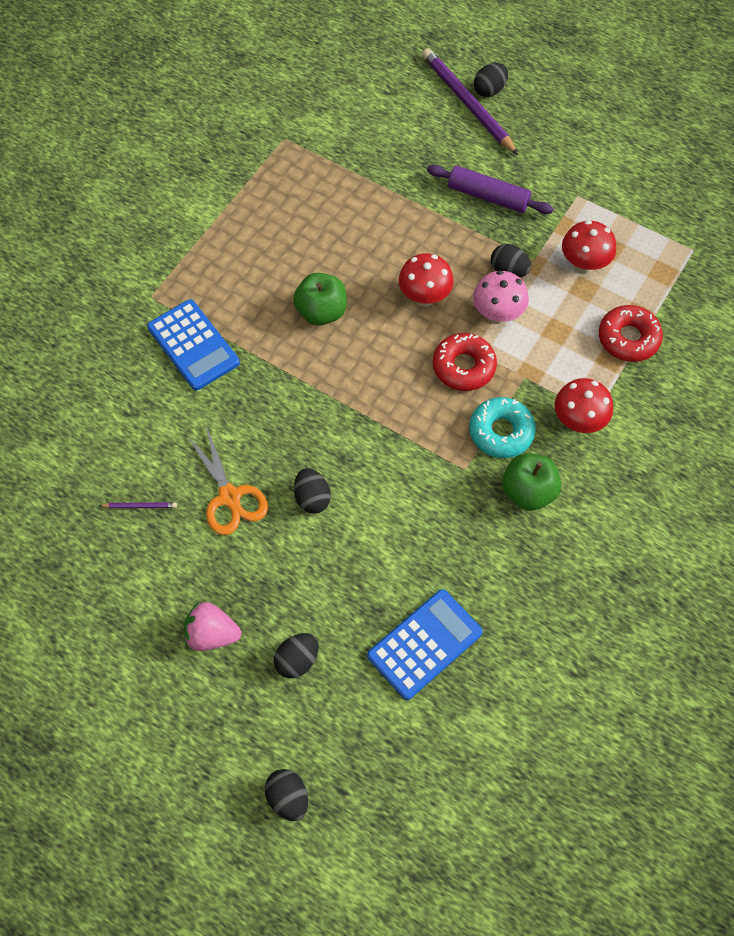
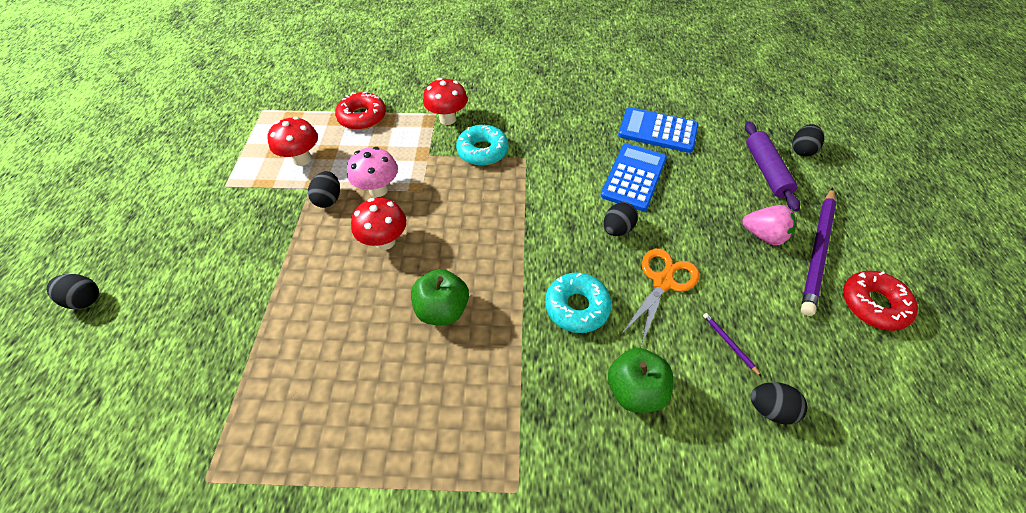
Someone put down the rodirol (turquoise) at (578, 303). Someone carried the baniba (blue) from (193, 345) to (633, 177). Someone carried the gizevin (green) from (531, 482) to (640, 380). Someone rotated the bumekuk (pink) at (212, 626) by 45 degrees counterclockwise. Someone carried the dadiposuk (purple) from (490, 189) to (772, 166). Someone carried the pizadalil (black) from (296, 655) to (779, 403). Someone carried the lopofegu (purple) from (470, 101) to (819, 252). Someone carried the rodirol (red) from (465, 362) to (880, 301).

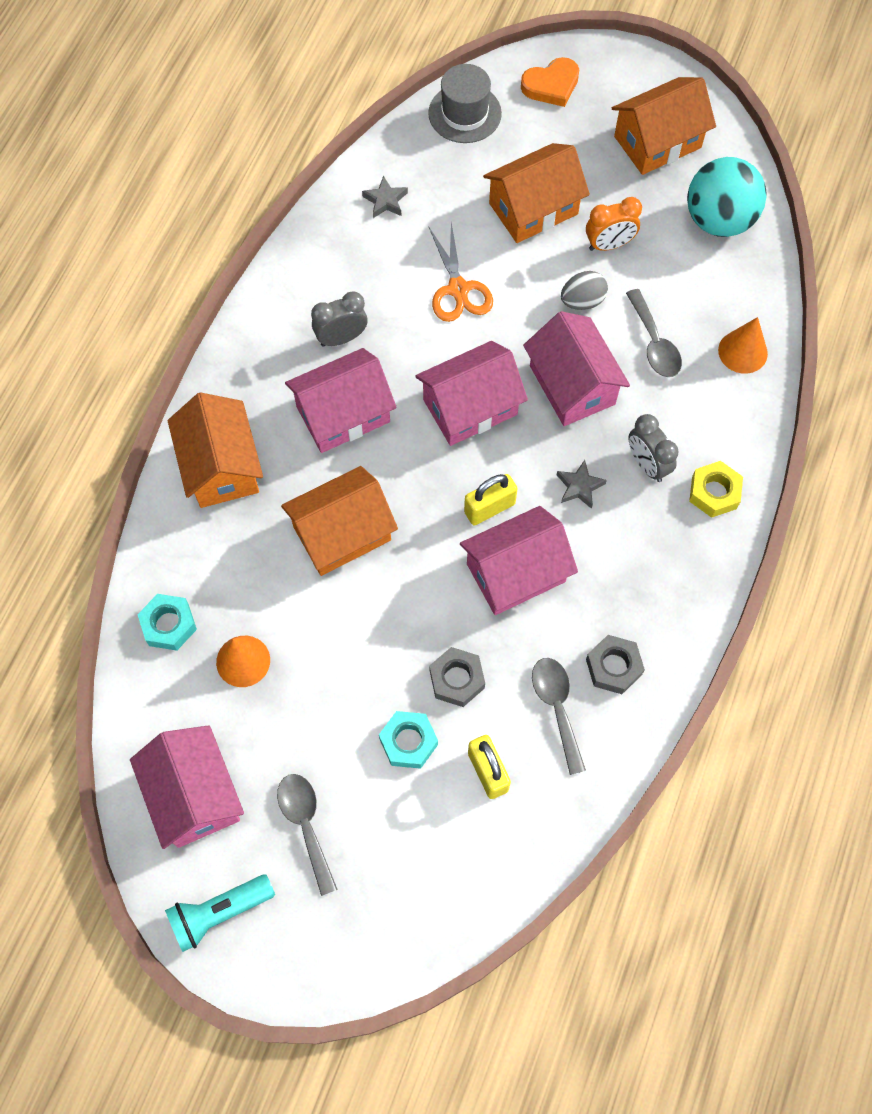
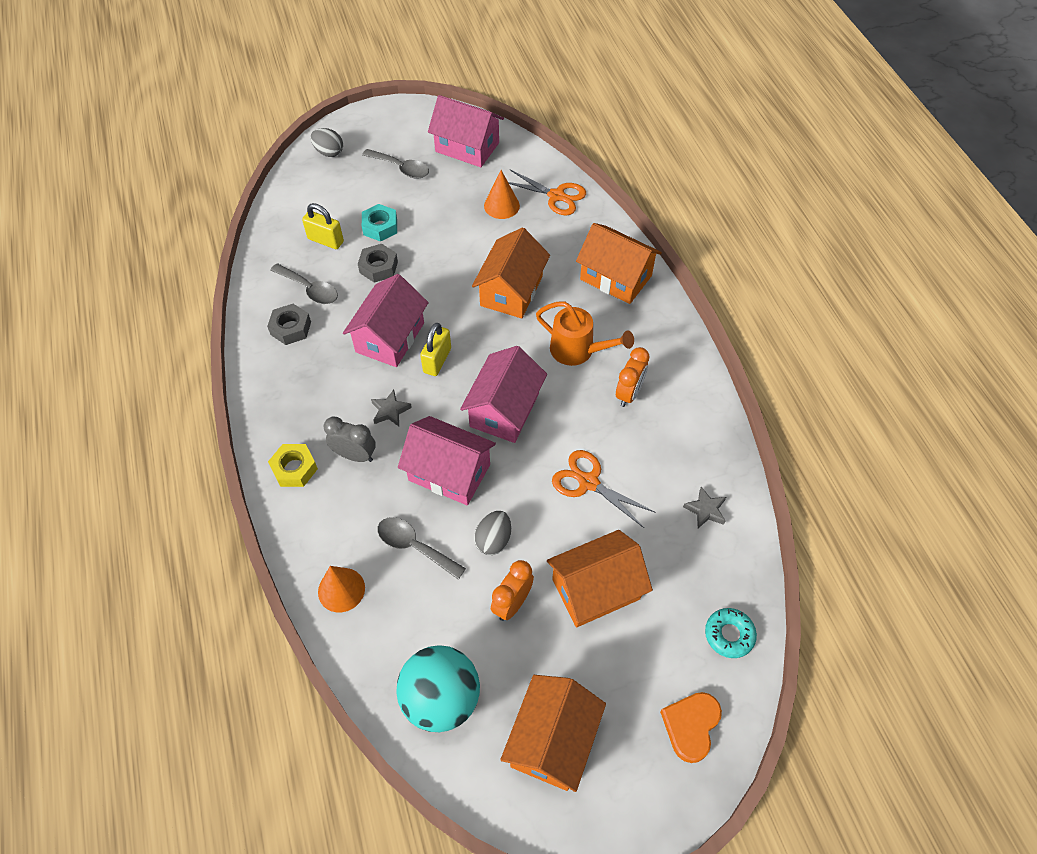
Someone put down the pizadalil (grey) at (326, 142). Someone swapped the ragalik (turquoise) at (167, 622) for the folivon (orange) at (547, 192). Someone swapped the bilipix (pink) at (341, 400) for the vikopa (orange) at (585, 333). Someone rotated the bilipix (orange) at (536, 193) by 45 degrees clockwise. Someone repainted the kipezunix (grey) at (339, 319), which became the kipezunix (orange) at (633, 377). Someone swapped the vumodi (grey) at (465, 103) for the rodirol (turquoise) at (731, 633). Someone took away the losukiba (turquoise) at (220, 913).

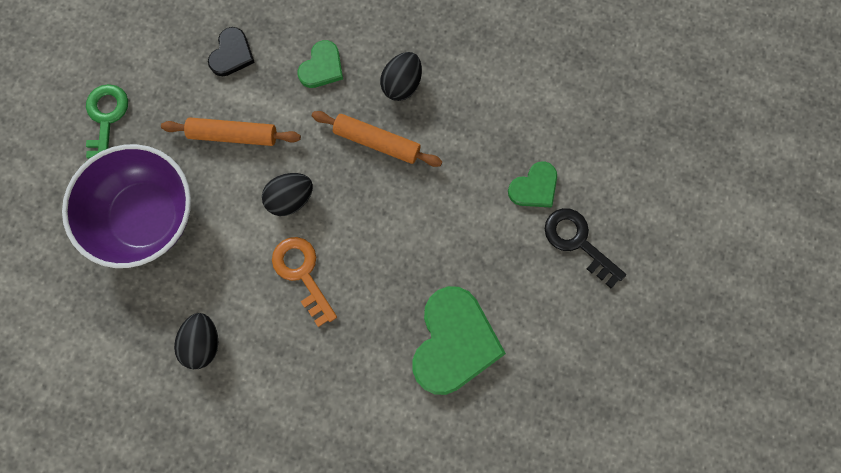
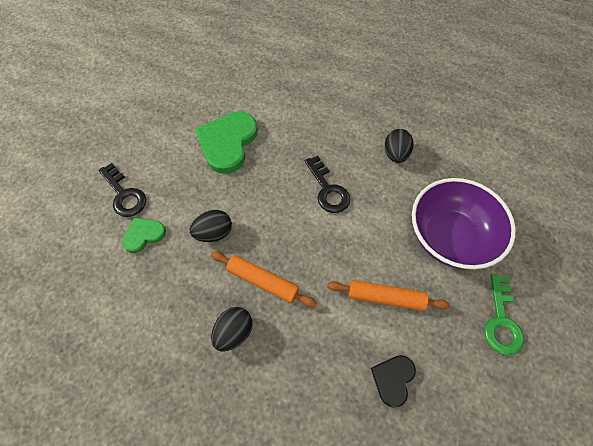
Someone carried the pizadalil (black) from (287, 194) to (211, 226). Someone repainted the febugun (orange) at (304, 282), which became the febugun (black) at (327, 184). Someone took away the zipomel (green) at (320, 64).

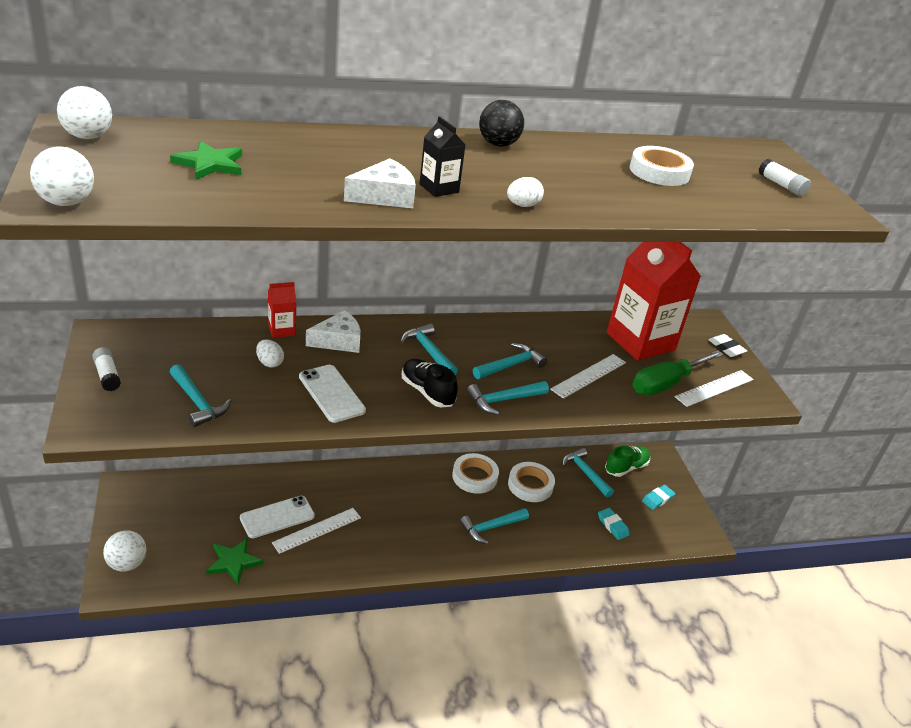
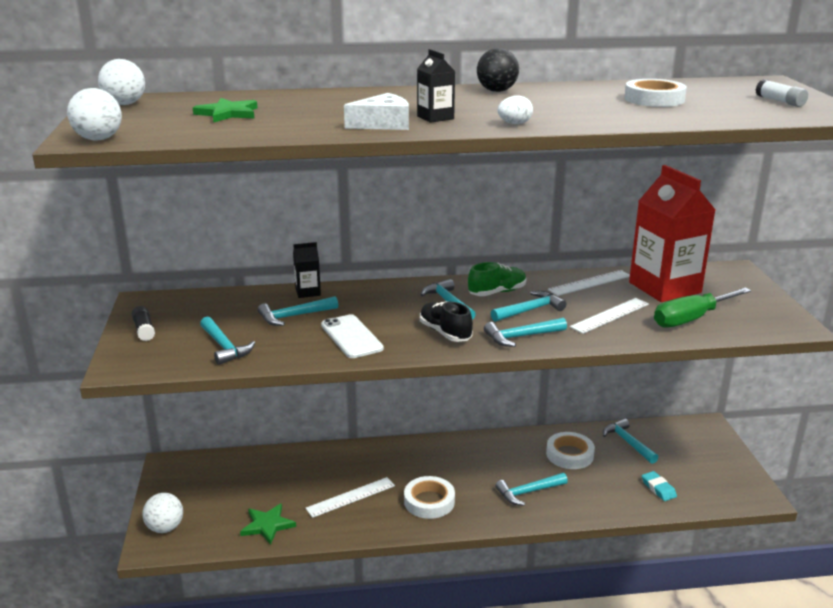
Someone repainted the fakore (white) at (106, 369), which became the fakore (black) at (143, 323). Someone swapped the pizadalil (white) at (270, 353) for the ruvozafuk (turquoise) at (298, 311). Someone repainted the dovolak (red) at (282, 310), which became the dovolak (black) at (307, 270). Someone carried the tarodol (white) from (475, 473) to (429, 497). Someone carried the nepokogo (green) from (627, 461) to (497, 279). Someone carried the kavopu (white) from (714, 388) to (589, 283). Someone took away the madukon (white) at (277, 517). Someone took away the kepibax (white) at (333, 331). Someone took away the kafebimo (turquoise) at (658, 497). Someone took away the kafebimo (white) at (728, 345).

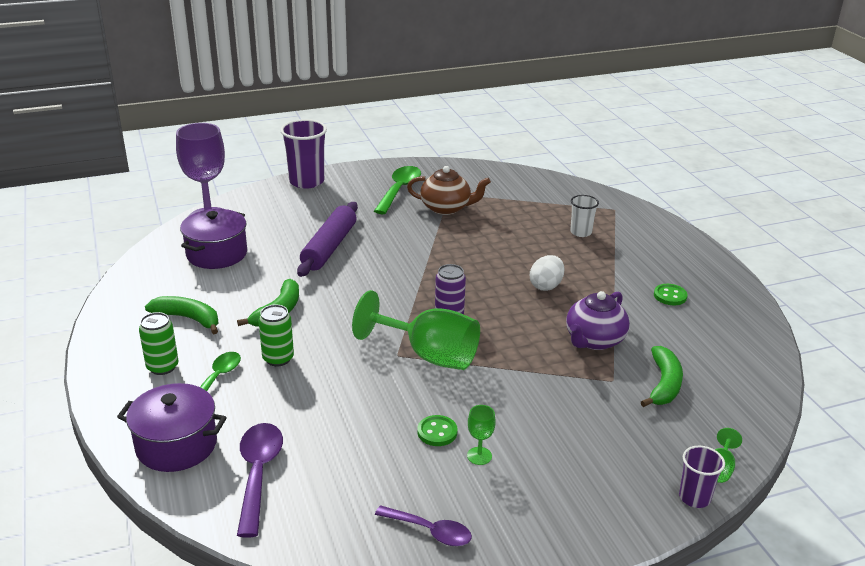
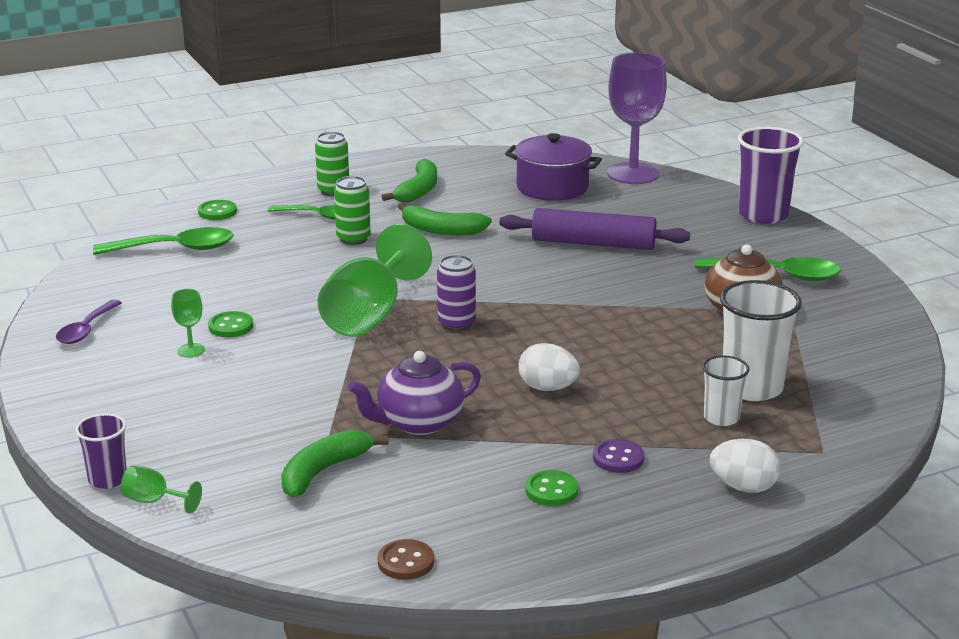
Someone repainted the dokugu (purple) at (260, 480), which became the dokugu (green) at (163, 241). Someone swapped the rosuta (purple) at (172, 427) for the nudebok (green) at (217, 210). Someone rotated the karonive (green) at (662, 376) by 120 degrees clockwise. Someone rotated the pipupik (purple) at (598, 320) by 60 degrees counterclockwise. Someone put down the nudebok (brown) at (406, 559). Someone put down the nudebok (purple) at (618, 456). Someone put down the pizadalil (white) at (745, 466). Someone put down the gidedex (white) at (761, 340).

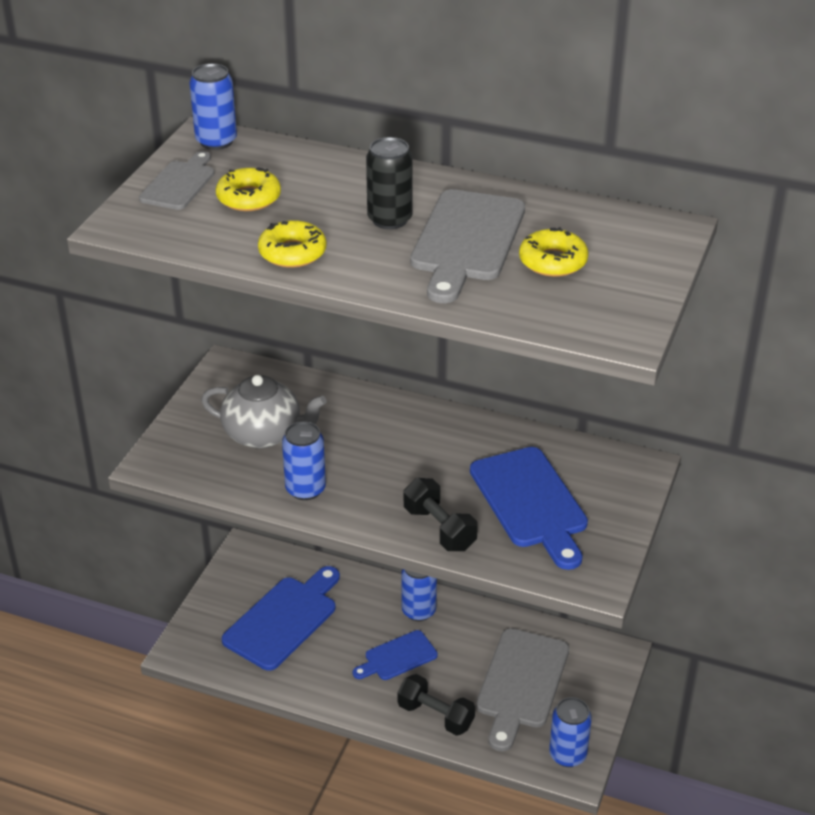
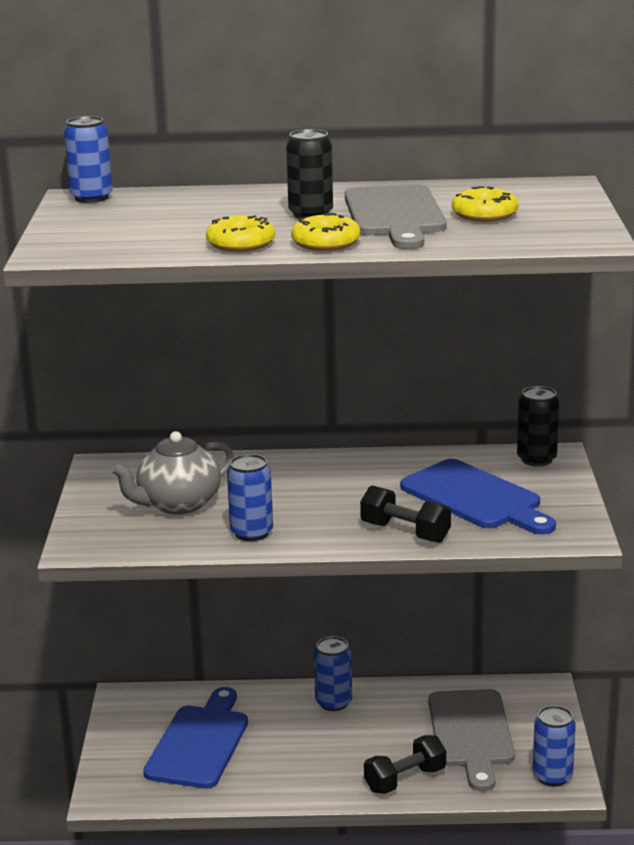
Someone rotated the pipupik (grey) at (264, 412) by 150 degrees clockwise. Someone carried the rodirol (yellow) from (248, 189) to (325, 232). Someone rotated the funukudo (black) at (436, 705) by 45 degrees counterclockwise. Someone put down the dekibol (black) at (538, 426). Someone took away the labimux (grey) at (176, 180). Someone took away the labimux (blue) at (395, 655).

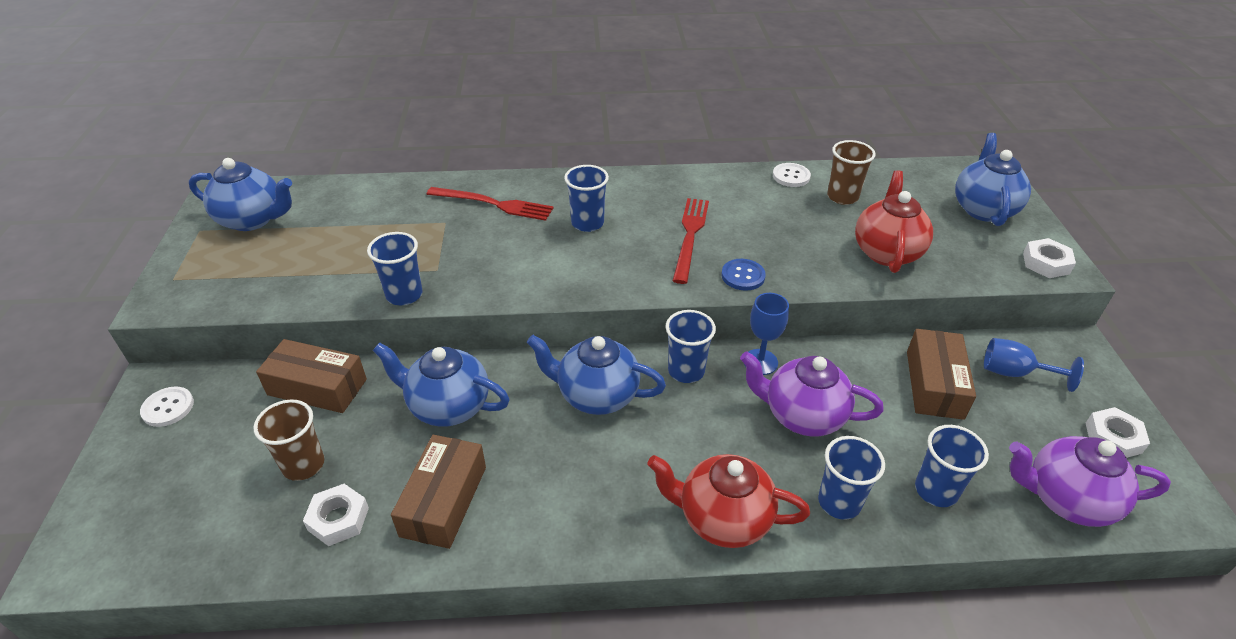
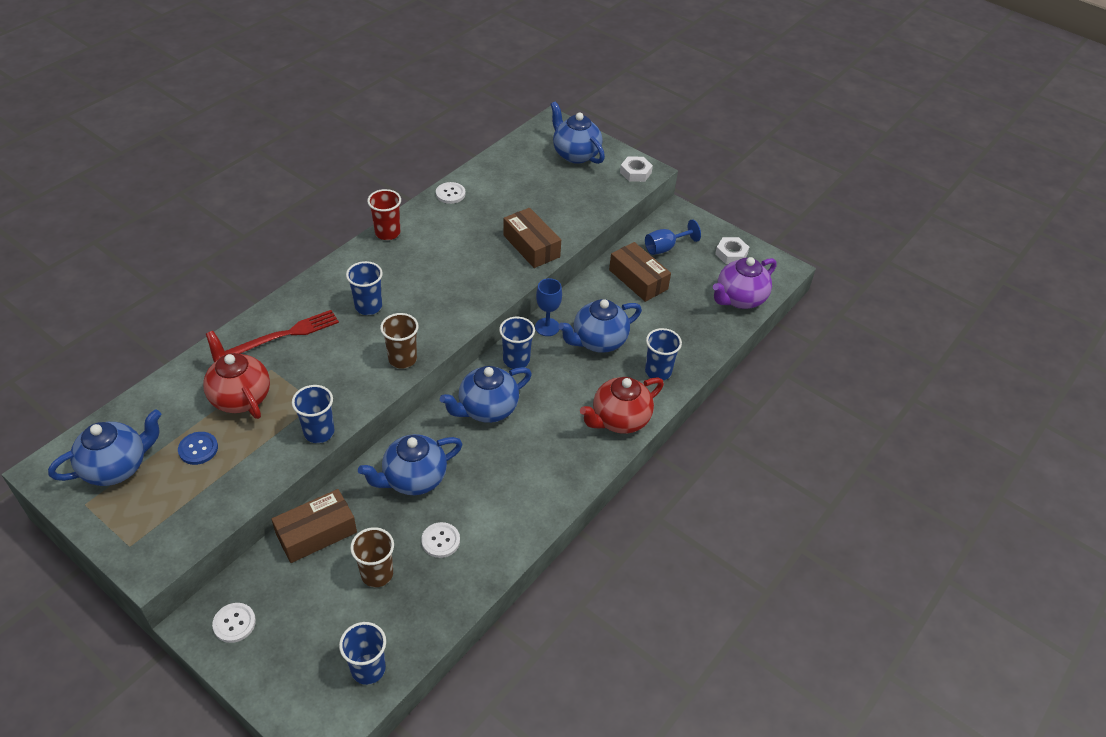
Someone carried the nudebok (blue) from (743, 275) to (198, 448). Someone carried the pipupik (red) from (894, 221) to (236, 375). Someone carried the gidedex (blue) from (952, 466) to (362, 653). Someone put down the gidedex (red) at (384, 214). Someone carried the gidedex (brown) from (851, 172) to (399, 341). Someone put down the nudebok (white) at (440, 540). Someone carried the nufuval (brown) from (438, 492) to (532, 238). Someone repainted the pipupik (purple) at (812, 393), which became the pipupik (blue) at (600, 326). Someone took away the ragalik (white) at (336, 515). Someone took away the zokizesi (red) at (690, 241).

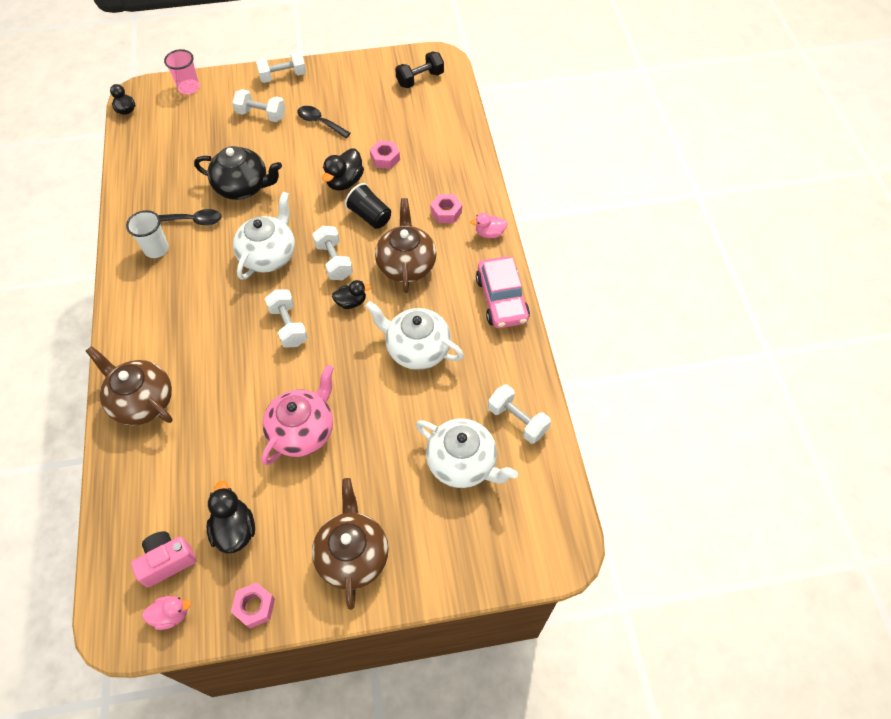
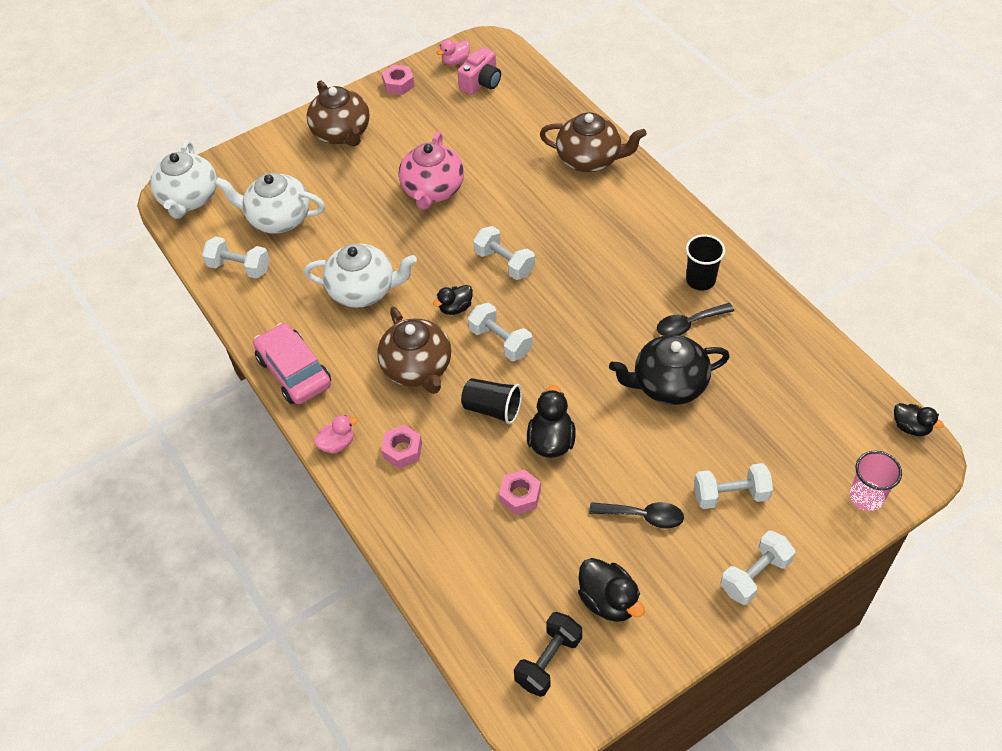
Someone carried the pipupik (white) from (264, 236) to (183, 179). Someone carried the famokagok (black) from (231, 517) to (611, 590). Someone repainted the gidedex (white) at (147, 234), which became the gidedex (black) at (705, 262).

